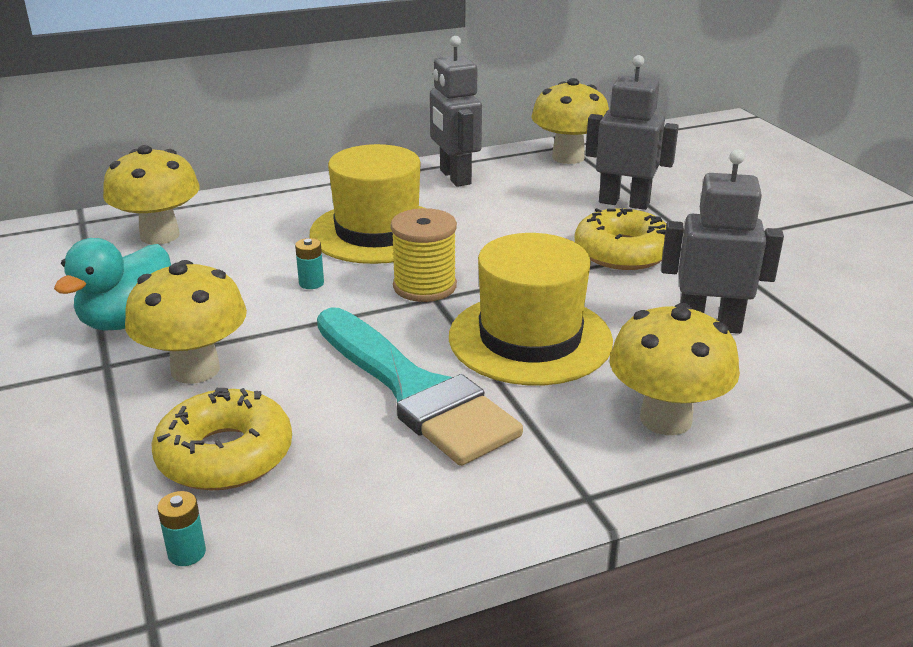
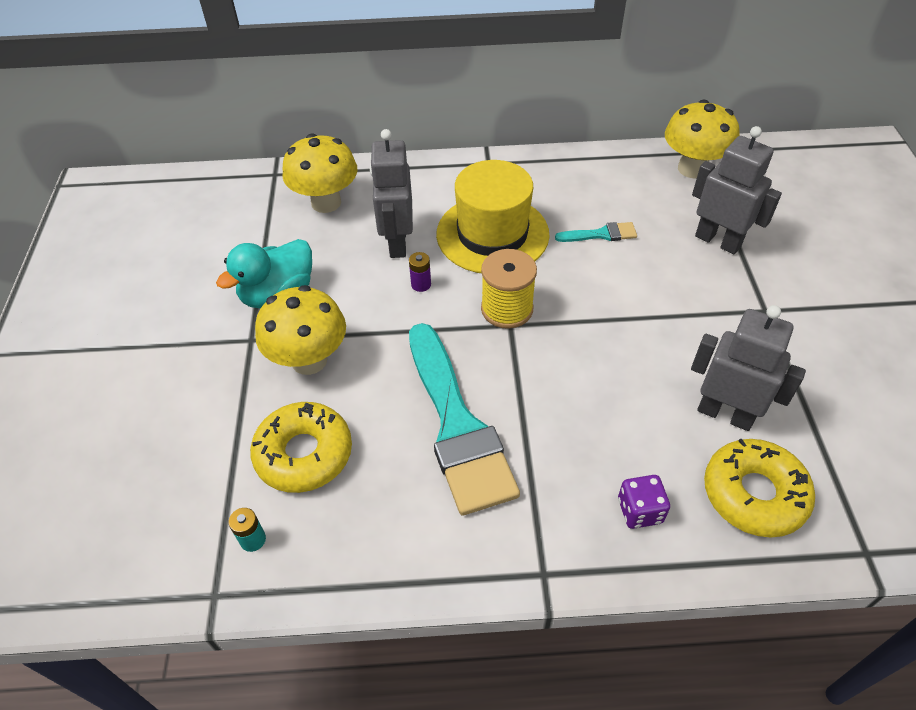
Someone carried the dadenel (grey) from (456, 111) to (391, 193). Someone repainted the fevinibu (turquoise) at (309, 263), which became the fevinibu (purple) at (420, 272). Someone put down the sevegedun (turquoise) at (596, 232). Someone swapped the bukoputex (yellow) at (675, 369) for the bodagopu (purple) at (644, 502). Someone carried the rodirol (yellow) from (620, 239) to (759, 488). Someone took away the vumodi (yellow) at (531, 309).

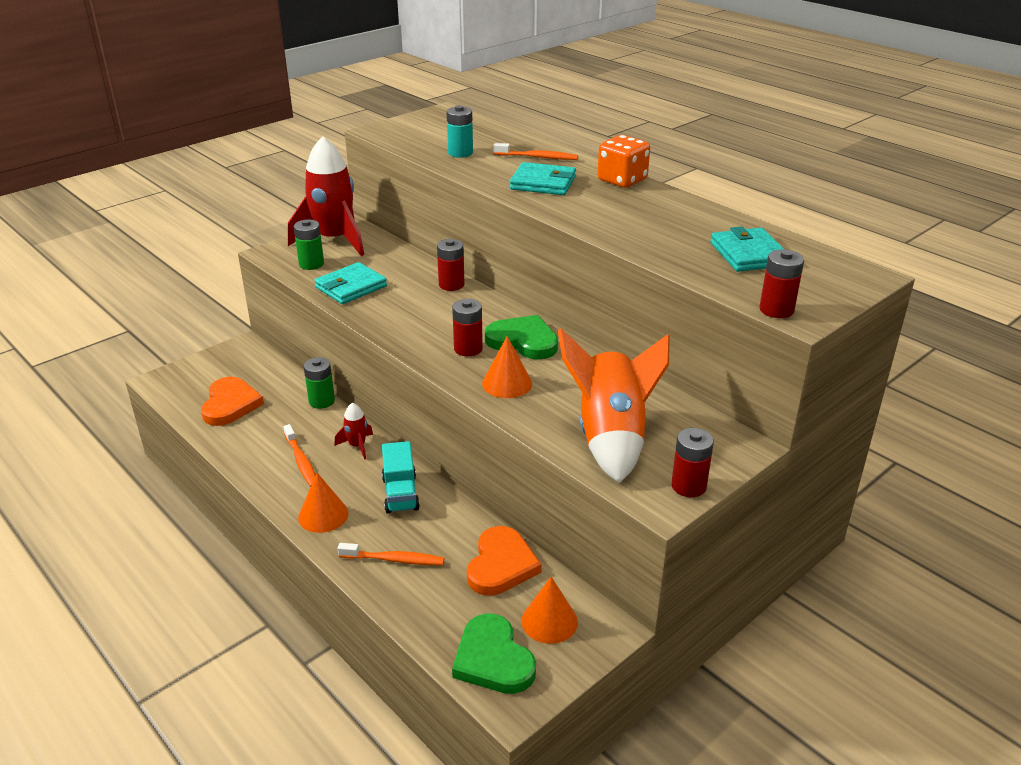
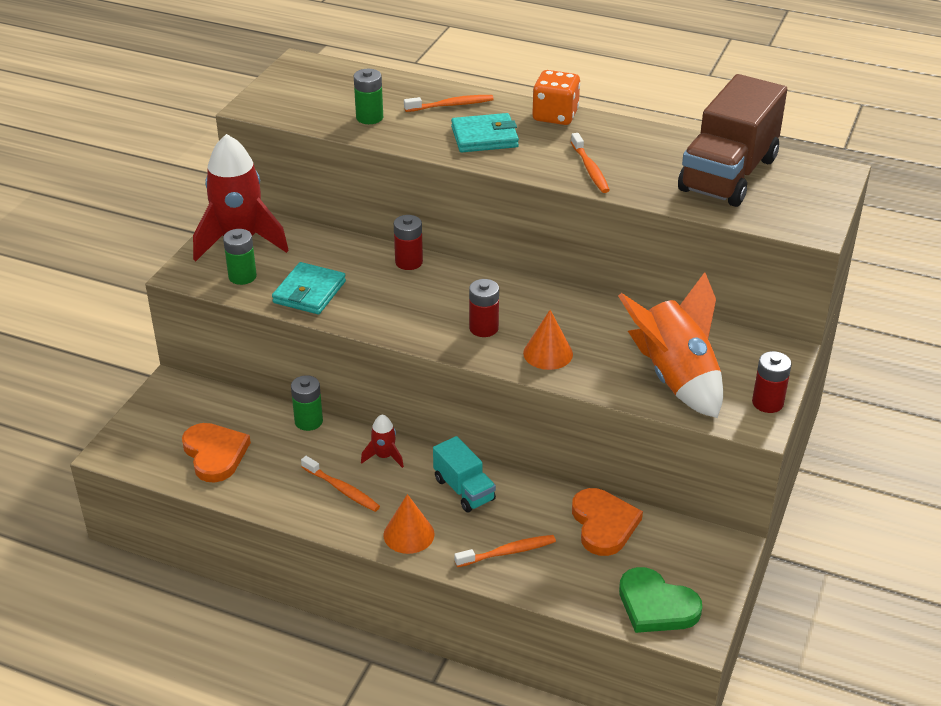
Someone repainted the fevinibu (turquoise) at (460, 131), which became the fevinibu (green) at (368, 96). Someone put down the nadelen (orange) at (590, 163). Someone swapped the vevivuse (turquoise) at (747, 249) for the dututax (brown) at (732, 140). Someone took away the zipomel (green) at (521, 337). Someone took away the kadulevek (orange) at (550, 610). Someone took away the fevinibu (red) at (781, 283).

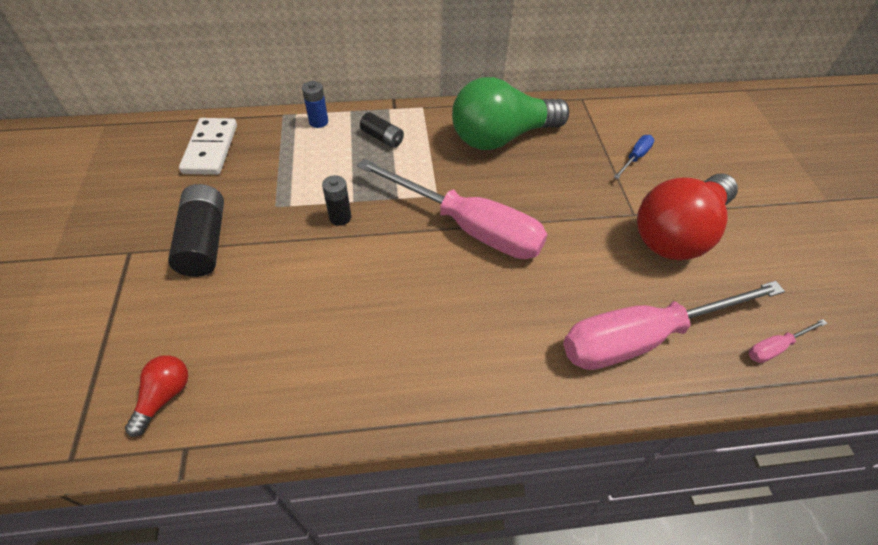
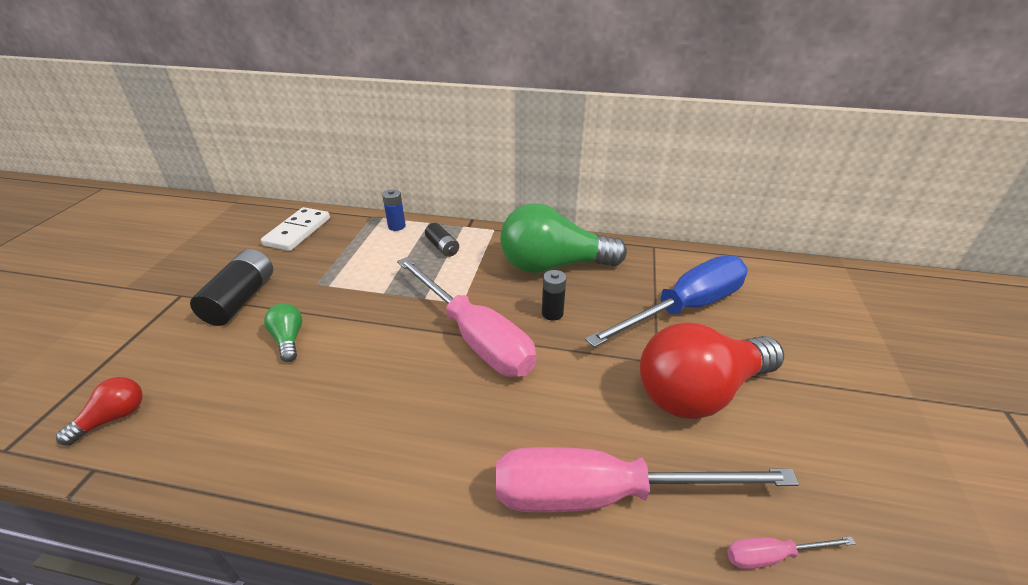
Someone put down the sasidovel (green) at (283, 332). Someone carried the fevinibu (black) from (336, 200) to (554, 295). Someone scaled the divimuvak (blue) at (634, 157) by 2.48.

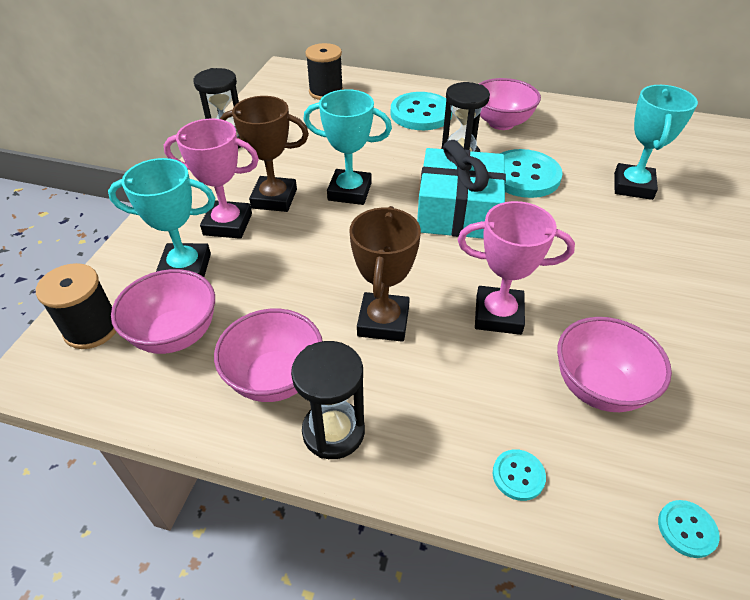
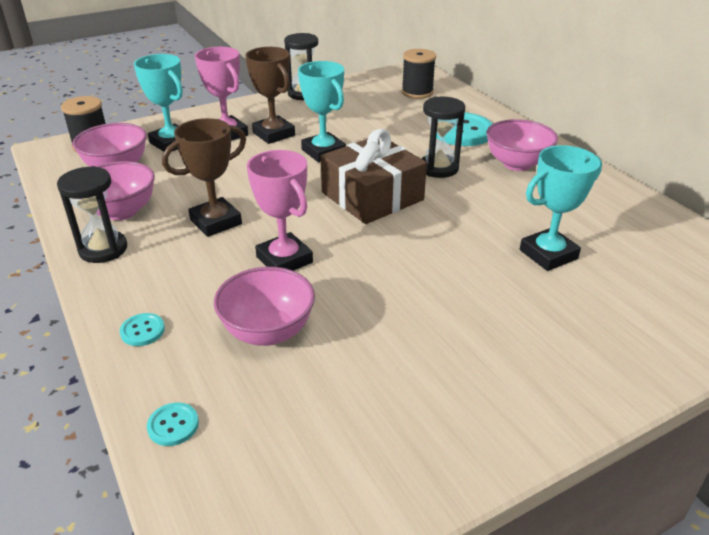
Someone repainted the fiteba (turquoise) at (461, 189), which became the fiteba (brown) at (374, 176). Someone took away the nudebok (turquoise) at (531, 173).

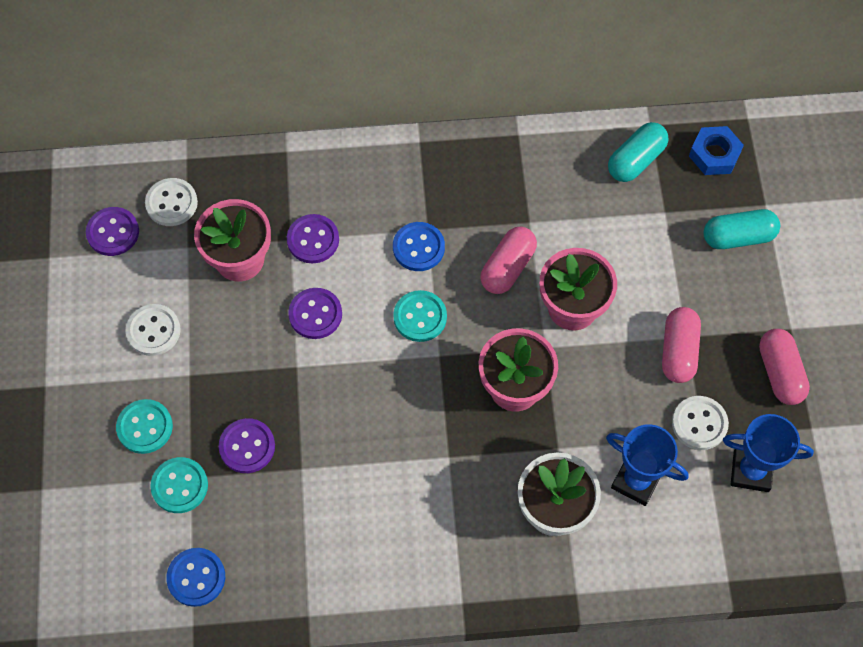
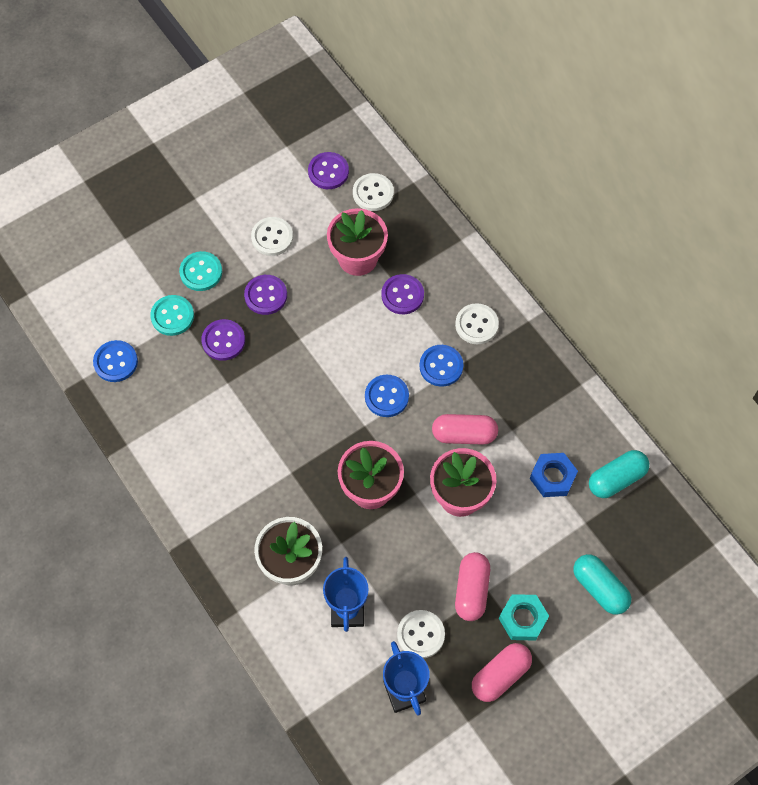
Someone carried the nudebok (purple) from (315, 313) to (265, 295). Someone repainted the nudebok (turquoise) at (420, 316), which became the nudebok (blue) at (387, 396). Someone put down the nudebok (white) at (477, 323). Someone rotated the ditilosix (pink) at (681, 345) by 60 degrees counterclockwise. Someone put down the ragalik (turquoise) at (524, 617). Someone carried the ragalik (blue) from (716, 150) to (554, 475). Someone rotated the ditilosix (turquoise) at (638, 152) by 45 degrees counterclockwise.

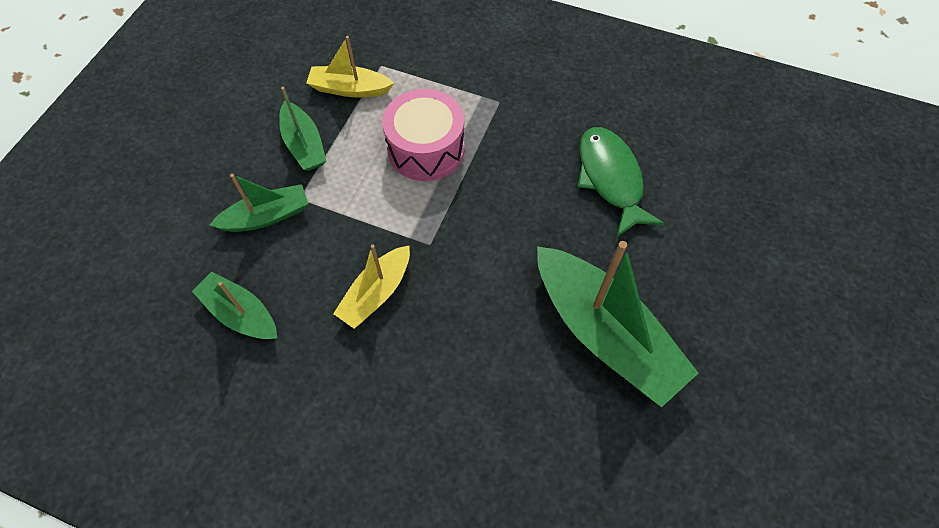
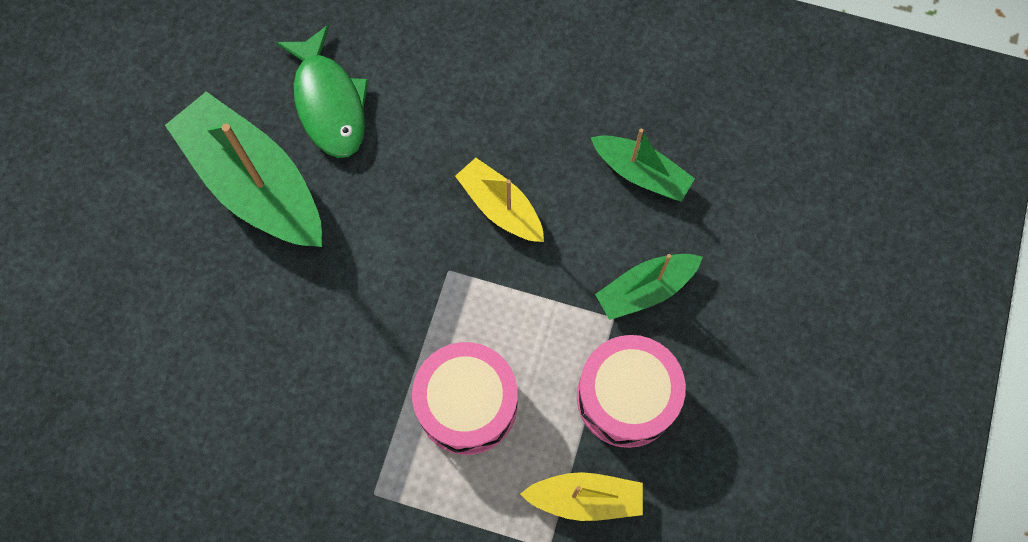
Someone carried the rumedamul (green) from (621, 182) to (322, 91). Someone rotated the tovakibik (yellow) at (371, 286) by 75 degrees counterclockwise. Someone swapped the tovakibik (green) at (302, 129) for the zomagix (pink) at (631, 391).

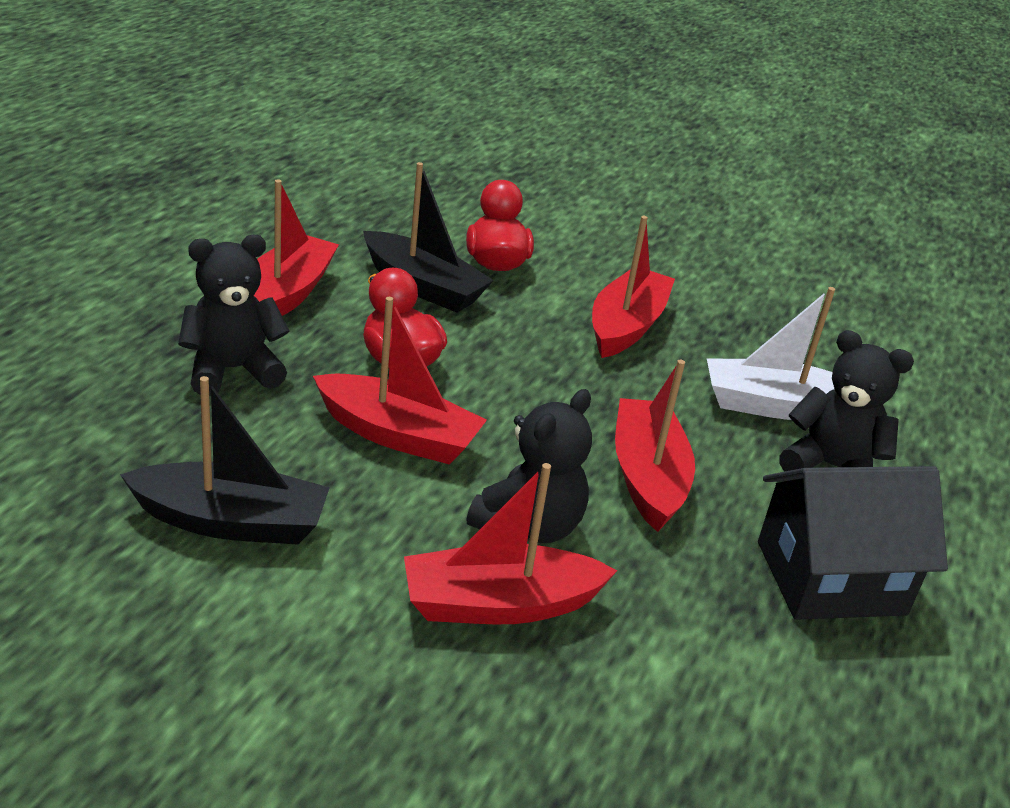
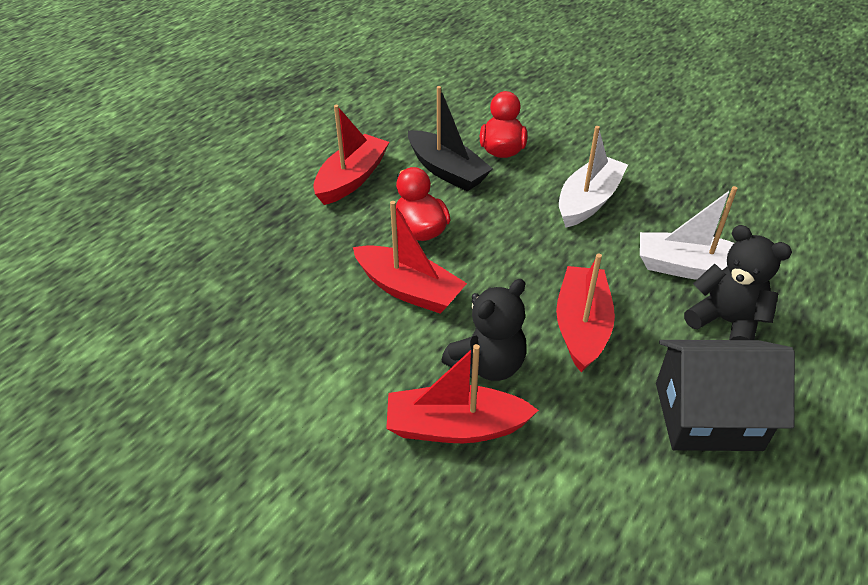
Someone repainted the tovakibik (red) at (633, 287), which became the tovakibik (white) at (593, 177). Someone took away the tovakibik (black) at (225, 460). Someone took away the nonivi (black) at (234, 315).

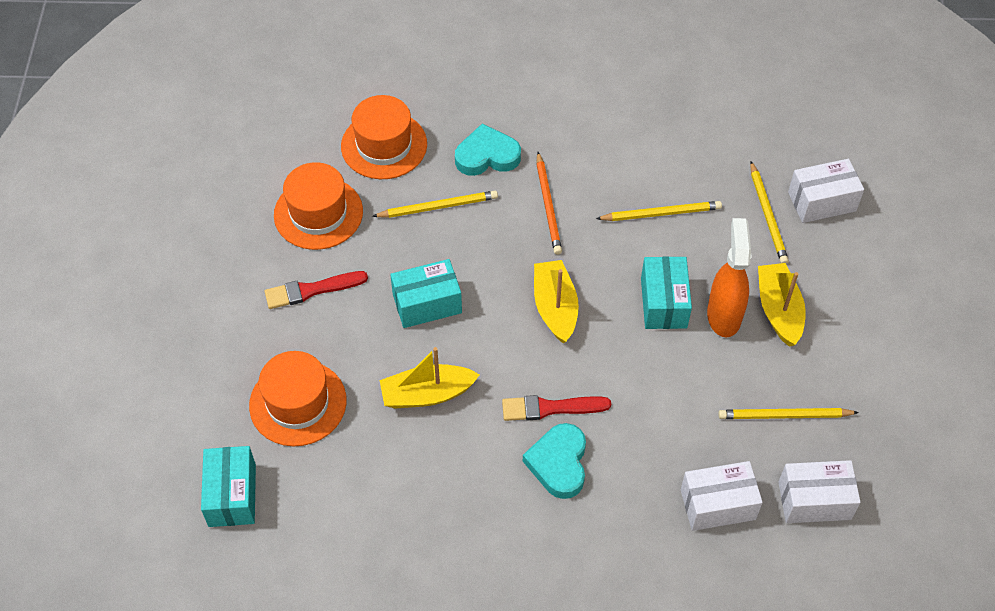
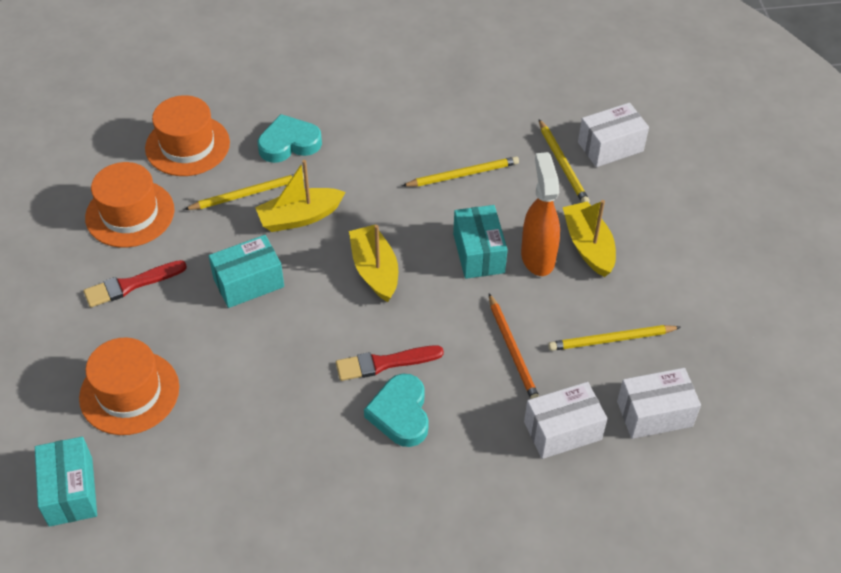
Someone carried the tovakibik (yellow) from (430, 377) to (300, 196). Someone carried the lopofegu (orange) from (549, 203) to (514, 346).

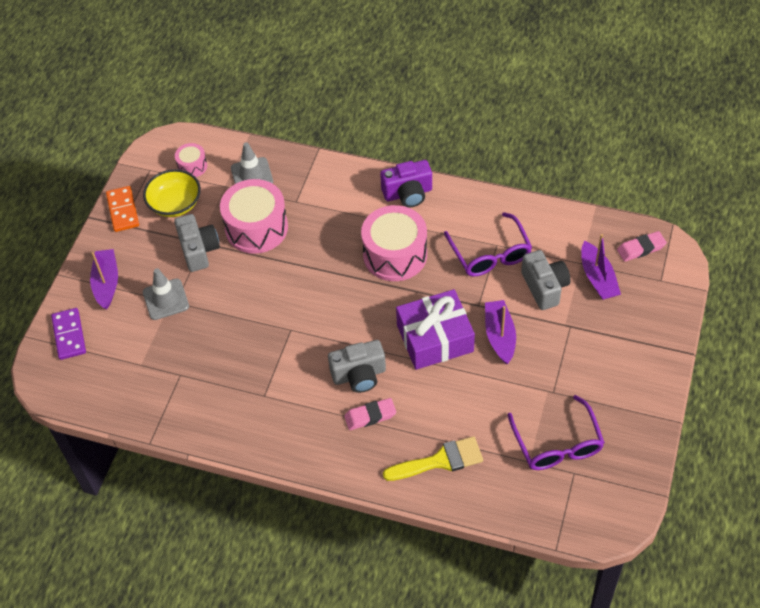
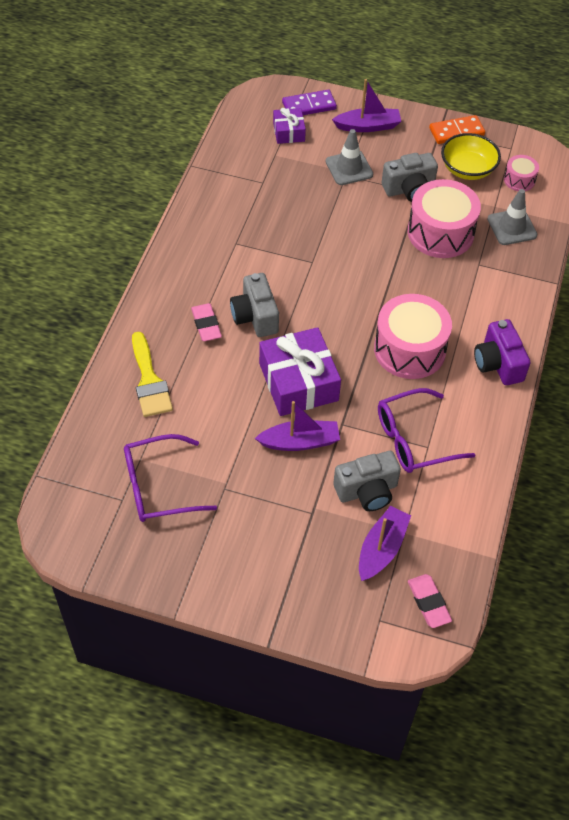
Someone put down the fiteba (purple) at (289, 126). Someone rotated the tovakibik (purple) at (601, 267) by 135 degrees clockwise.

